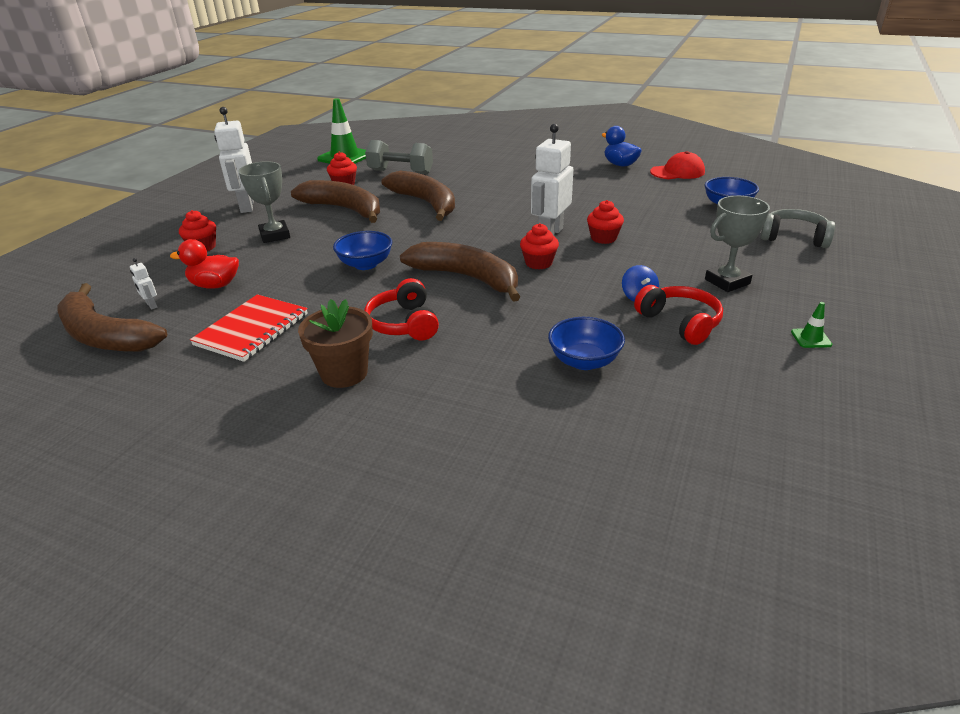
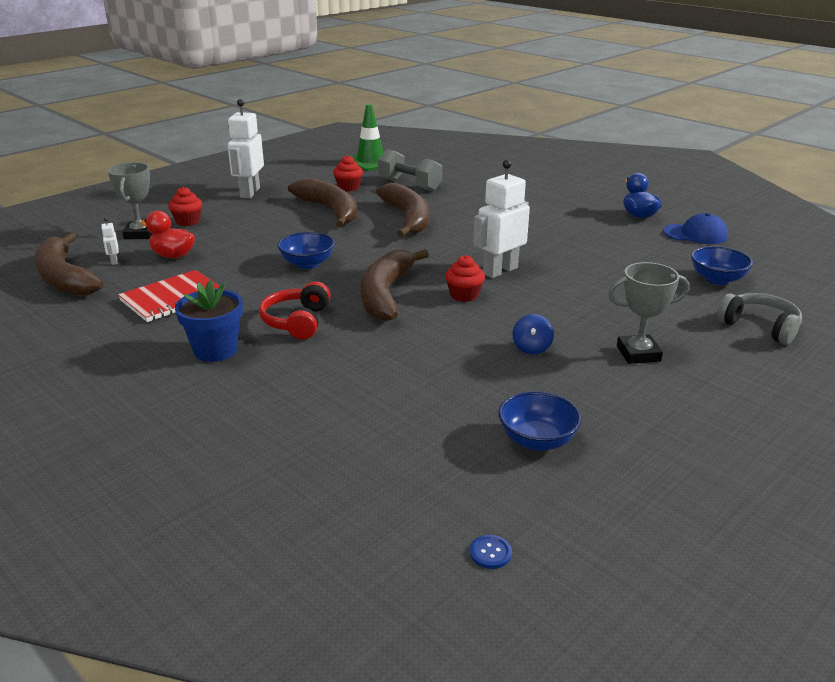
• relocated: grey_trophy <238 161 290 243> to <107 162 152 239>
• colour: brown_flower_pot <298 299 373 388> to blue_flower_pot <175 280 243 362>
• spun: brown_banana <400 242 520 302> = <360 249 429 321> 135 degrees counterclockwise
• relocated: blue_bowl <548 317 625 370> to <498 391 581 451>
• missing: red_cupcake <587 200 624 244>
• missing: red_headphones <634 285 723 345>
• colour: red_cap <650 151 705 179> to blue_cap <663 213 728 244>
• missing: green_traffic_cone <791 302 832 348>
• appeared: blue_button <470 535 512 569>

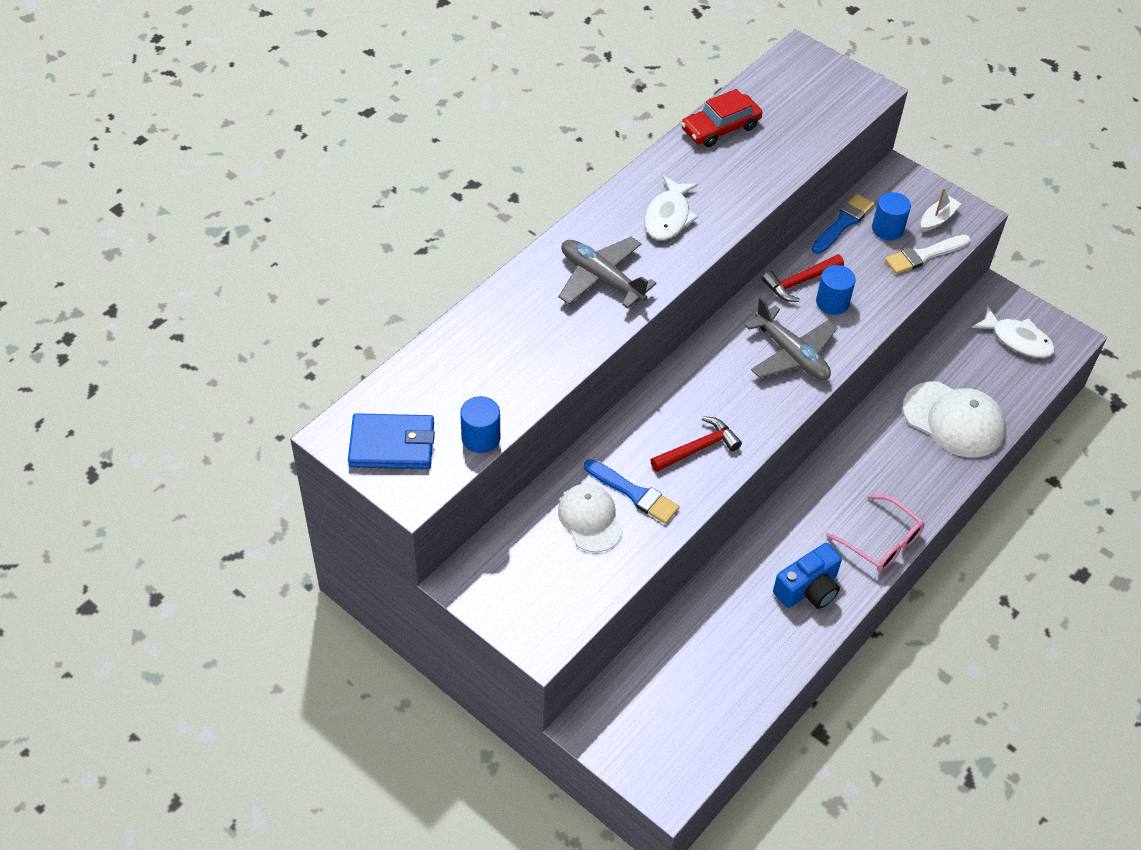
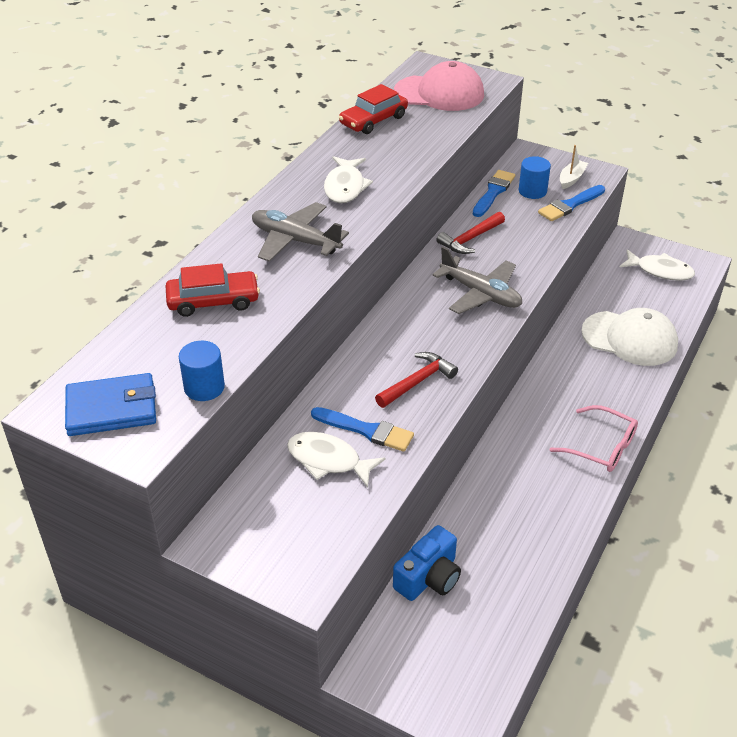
• exchanged: white_cap <558 483 623 552> to white_fish <287 432 385 488>
• relocated: blue_camera <773 543 842 609> to <393 525 461 601>
• missing: blue_cylinder <816 265 856 315>
• colour: white_brush <885 235 971 274> to blue_brush <538 185 605 221>
• appeared: red_car <166 263 260 317>
• appeared: pink_cap <394 61 484 111>

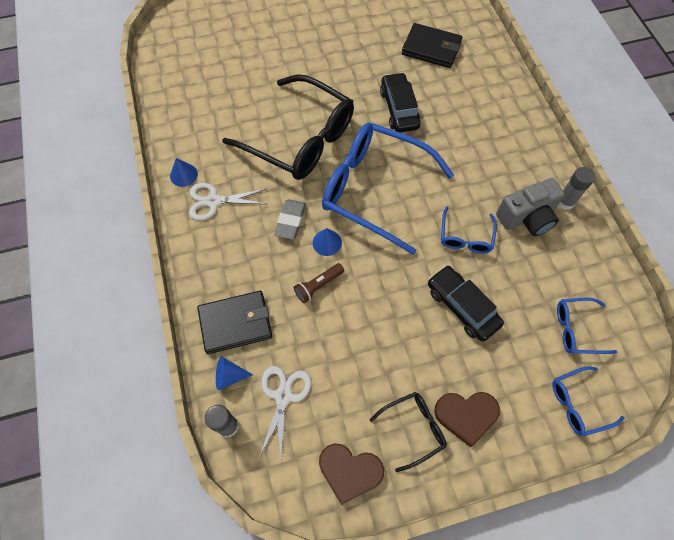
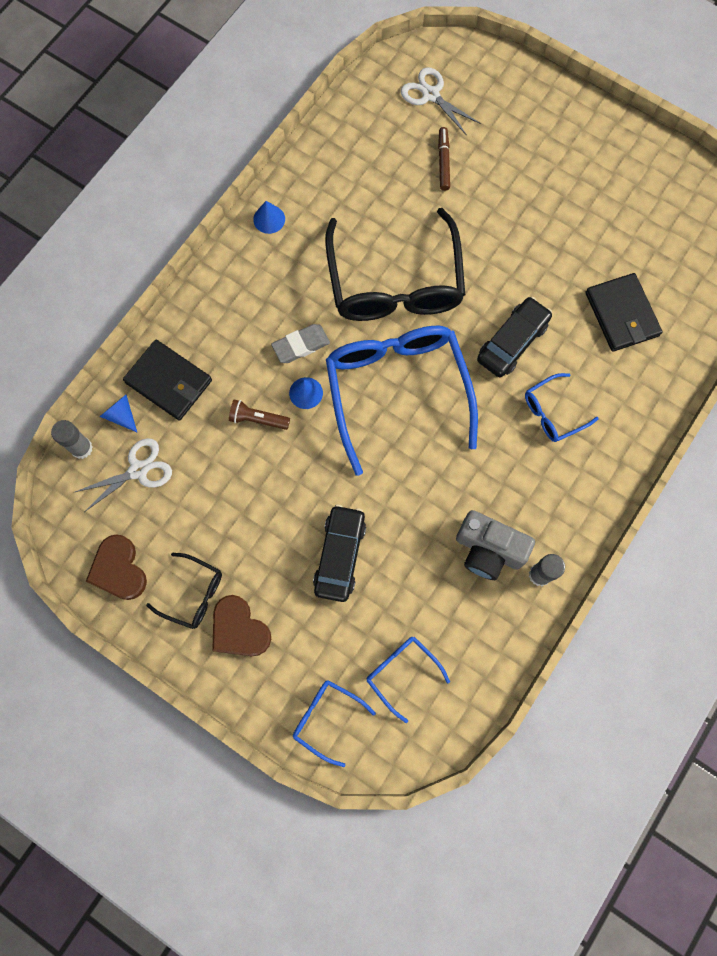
• relocated: white_scissors <189 183 266 220> to <401 67 481 136>
• relocated: blue_glasses <441 206 497 253> to <525 373 599 442>
• appeared: brown_marker <438 127 450 191>

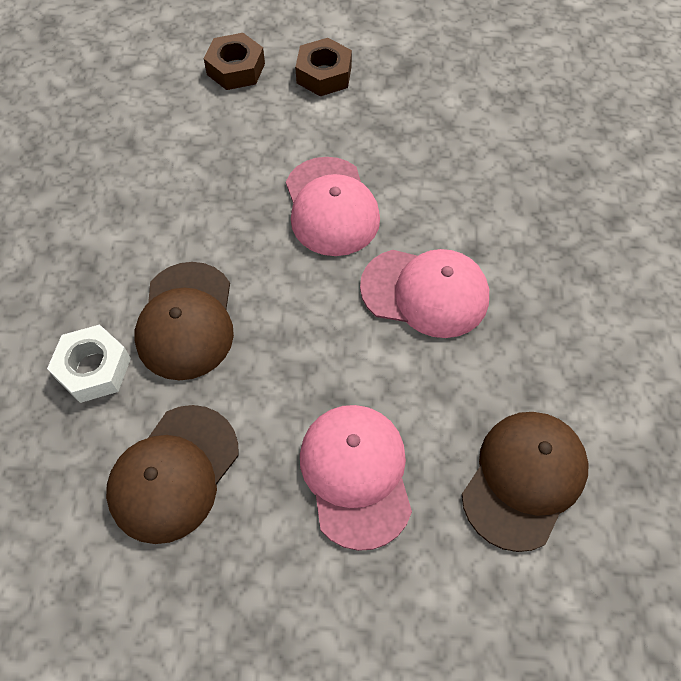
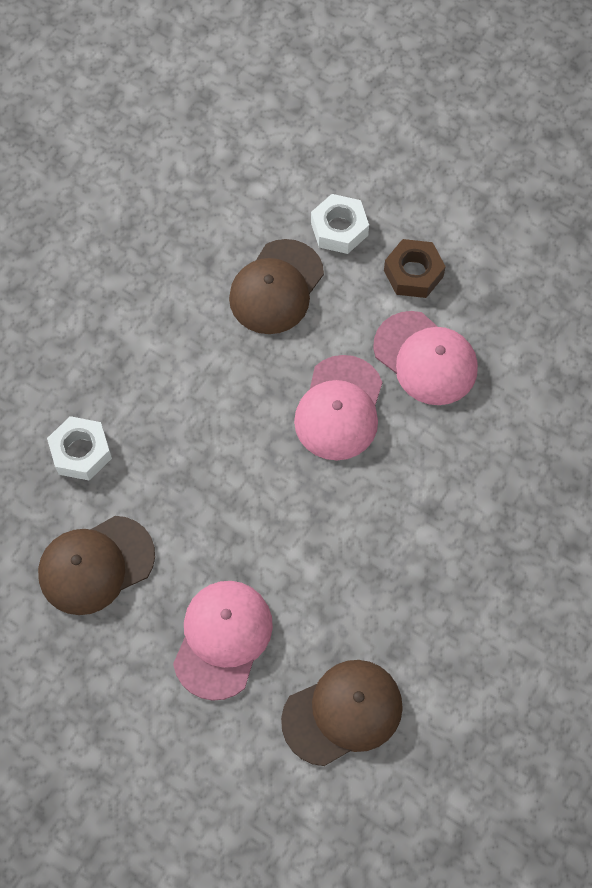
• relocated: brown_cap <135 262 234 380> to <229 239 324 334>
• colour: brown_nut <204 33 265 90> to white_nut <311 194 369 254>
• relocated: pink_cap <360 249 489 338> to <373 311 478 405>

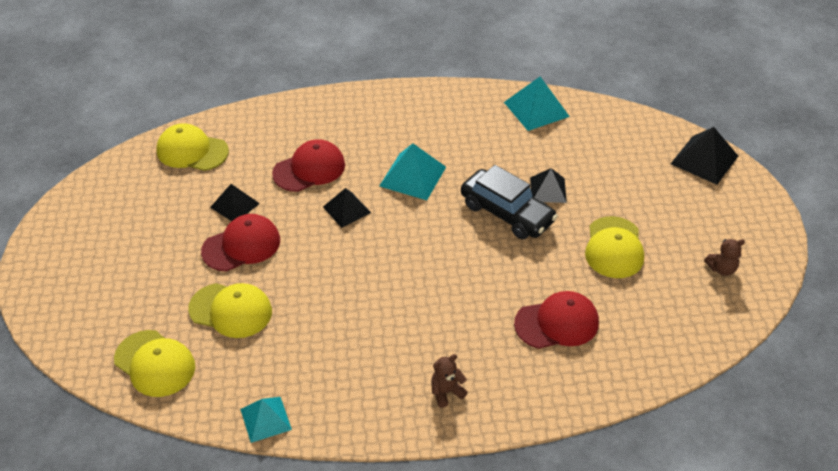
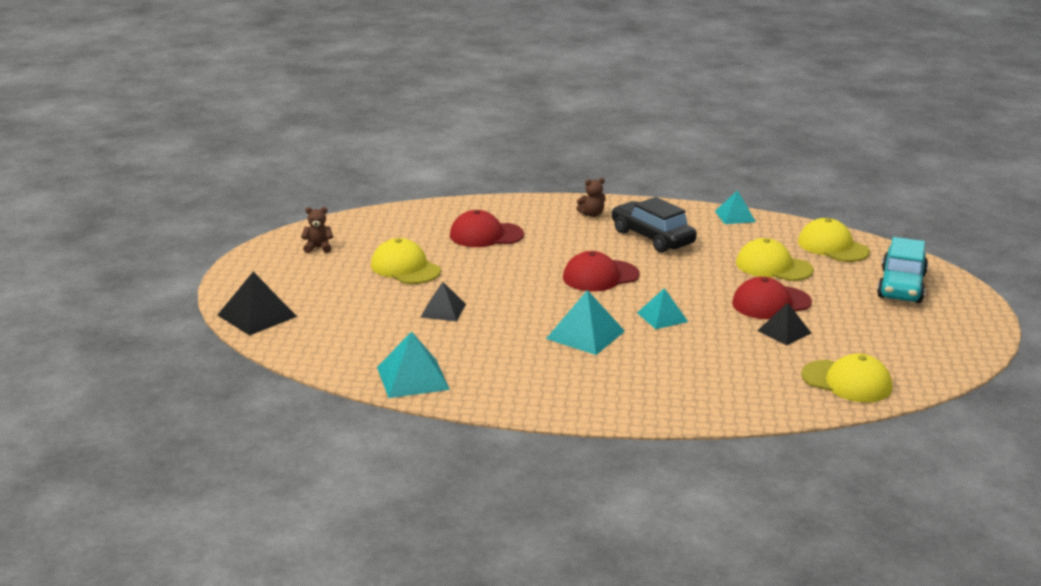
• relocated: red_cap <272 139 345 192> to <563 251 640 292>
• colour: black_pyramid <323 188 371 228> to turquoise_pyramid <637 288 688 329>
• relocated: black_car <461 165 558 239> to <611 197 697 253>
• spun: yellow_cap <585 216 644 278> = <371 238 441 284> 60 degrees counterclockwise
• appeared: turquoise_car <877 237 928 303>

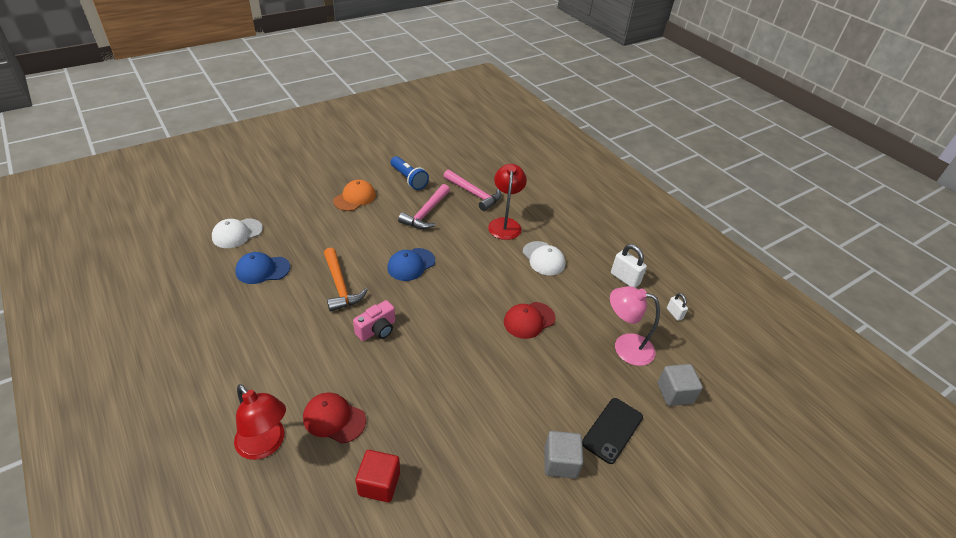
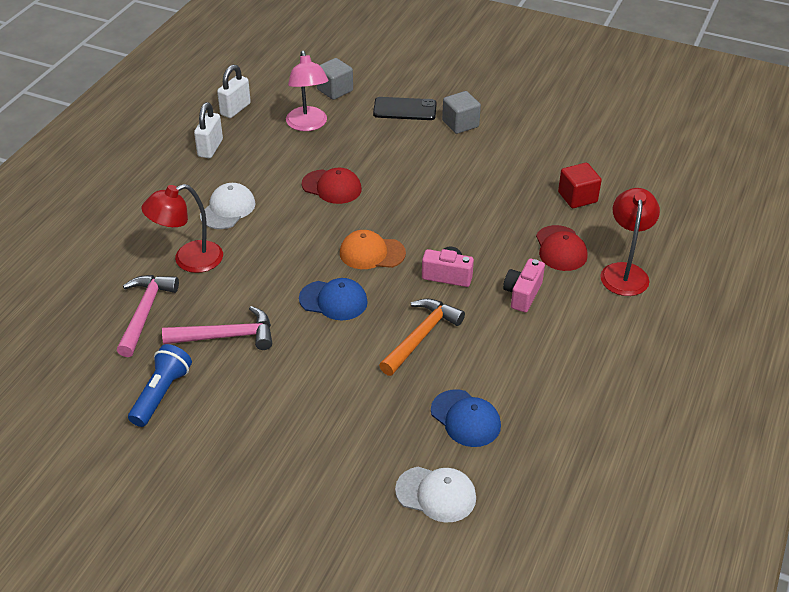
• relocated: orange_cap <333 180 376 211> to <340 230 406 269>
• size: white_padlock <667 293 688 321> = <217 65 251 118> x1.68
• appeared: pink_camera <503 259 545 312>

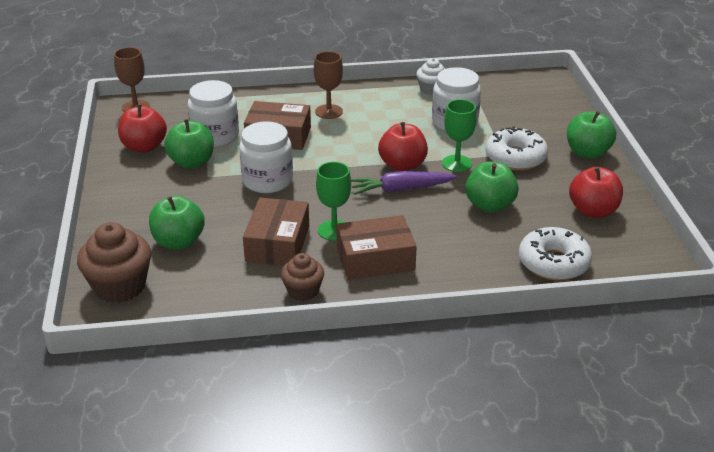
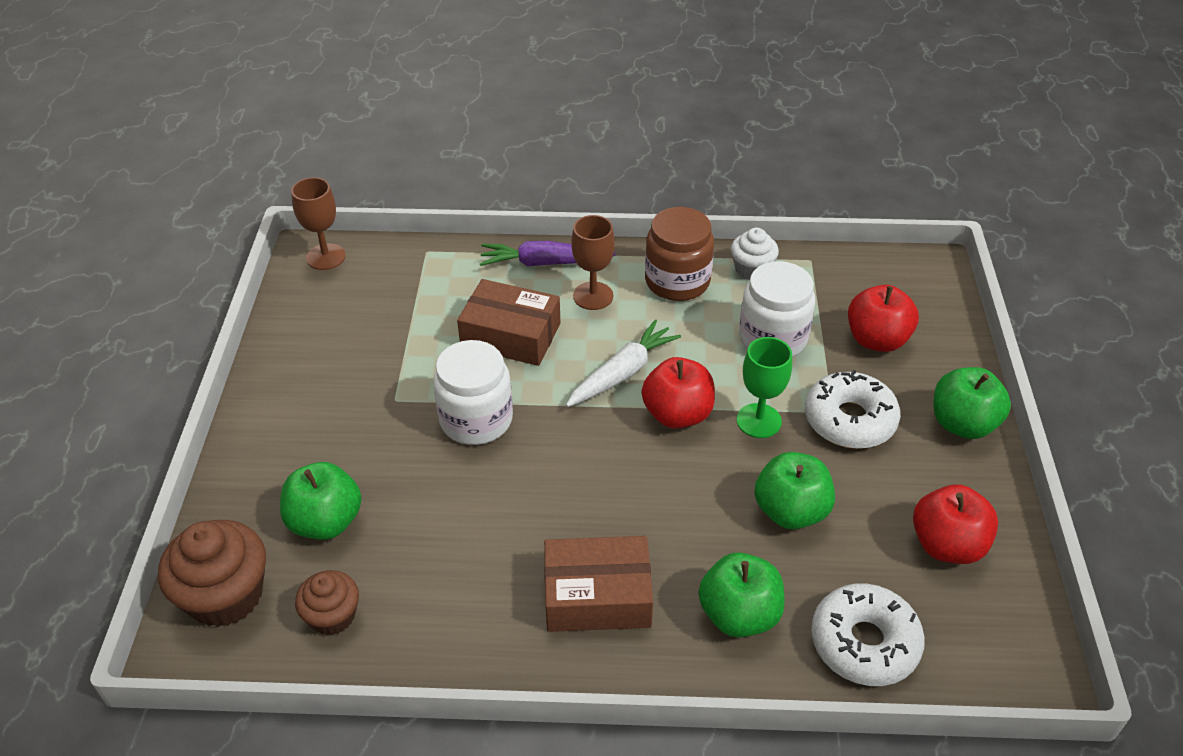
• relocated: red_apple <118 104 167 153> to <848 285 919 352>
• relocated: green_apple <164 119 214 169> to <699 552 785 637>
• missing: white_jar <188 80 239 147>
• missing: brown_box <243 198 309 266>
• relocated: brown_cupcake <281 253 324 301> to <295 570 359 635>
• missing: green_goblet <316 162 351 241>
• relocated: purple_carrot <351 171 457 195> to <480 241 615 266>
• appeared: white_carrot <566 320 681 407>
• appeared: brown_jar <645 207 714 301>

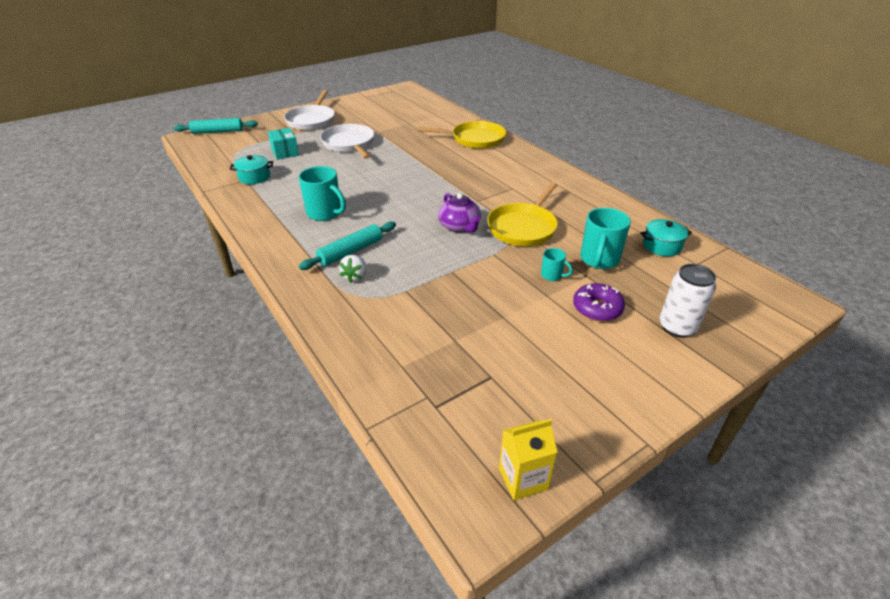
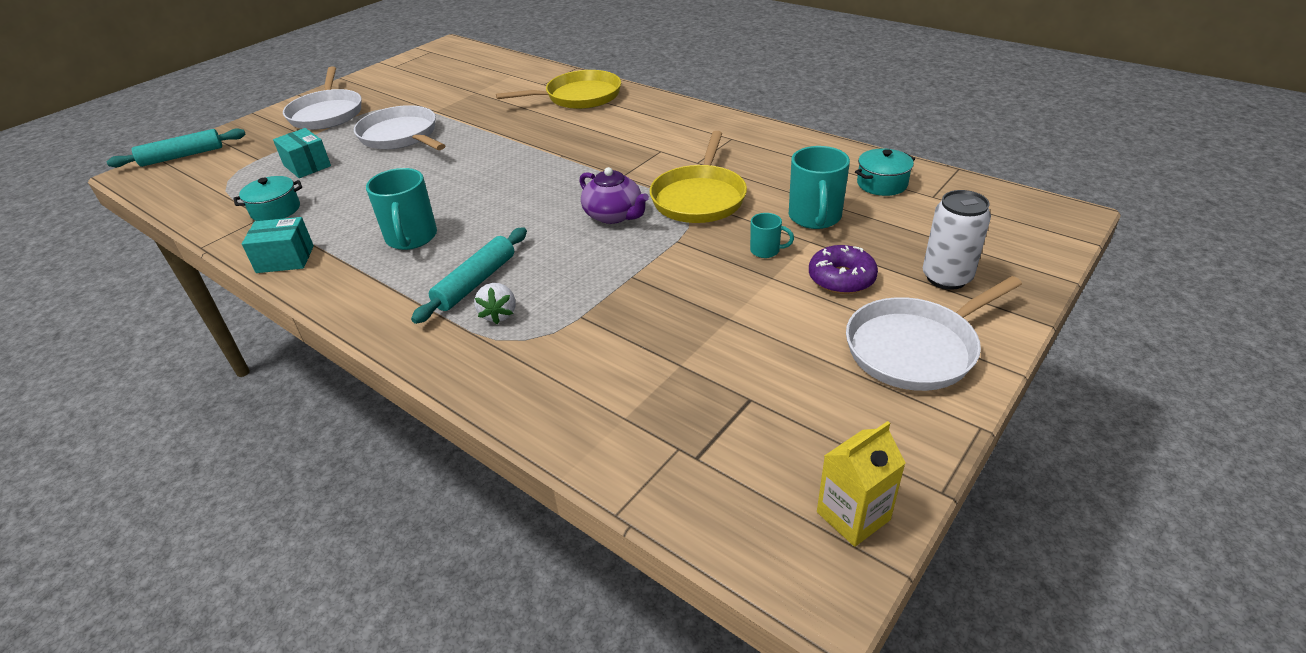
• spun: turquoise_mug <299 166 346 221> = <366 168 437 250> 60 degrees clockwise
• appeared: turquoise_box <242 217 314 273>
• appeared: white_pan <846 276 1022 391>

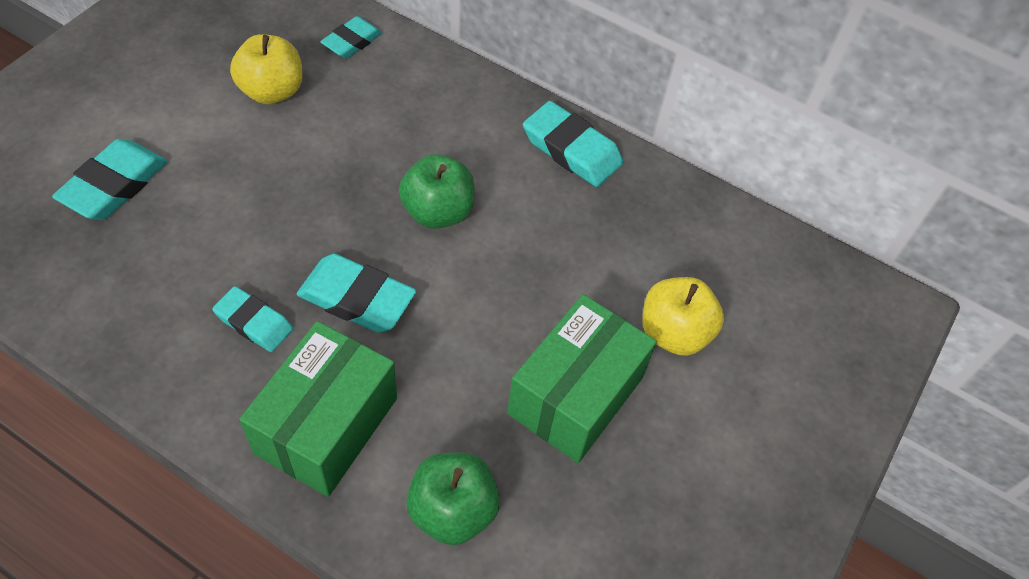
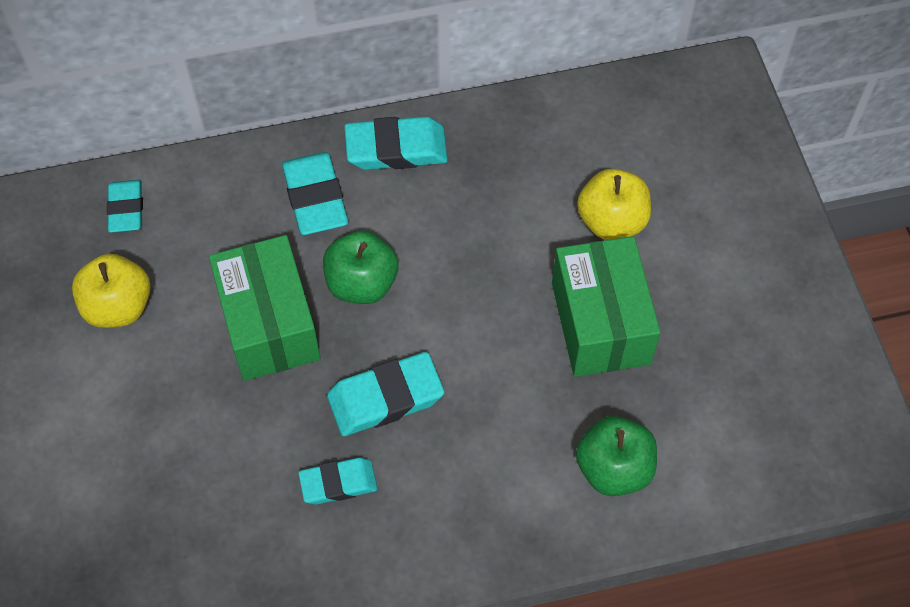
• relocated: turquoise_eraser <52 139 167 220> to <282 152 348 235>
• relocated: green_box <239 321 397 497> to <209 235 321 381>

